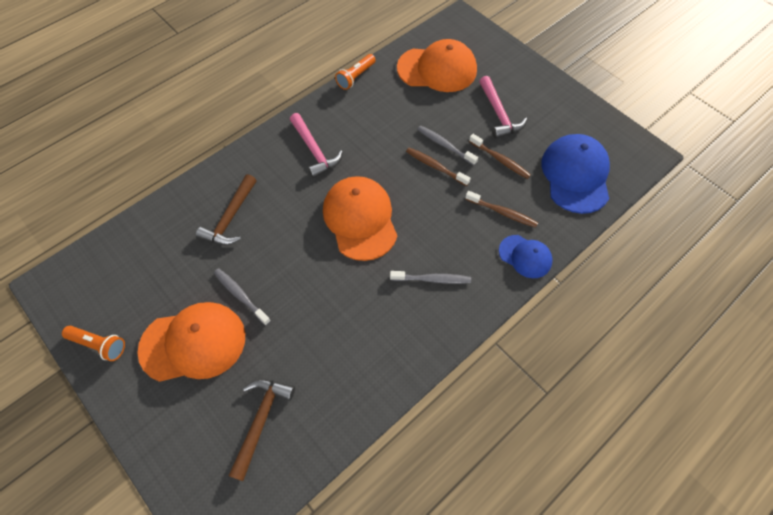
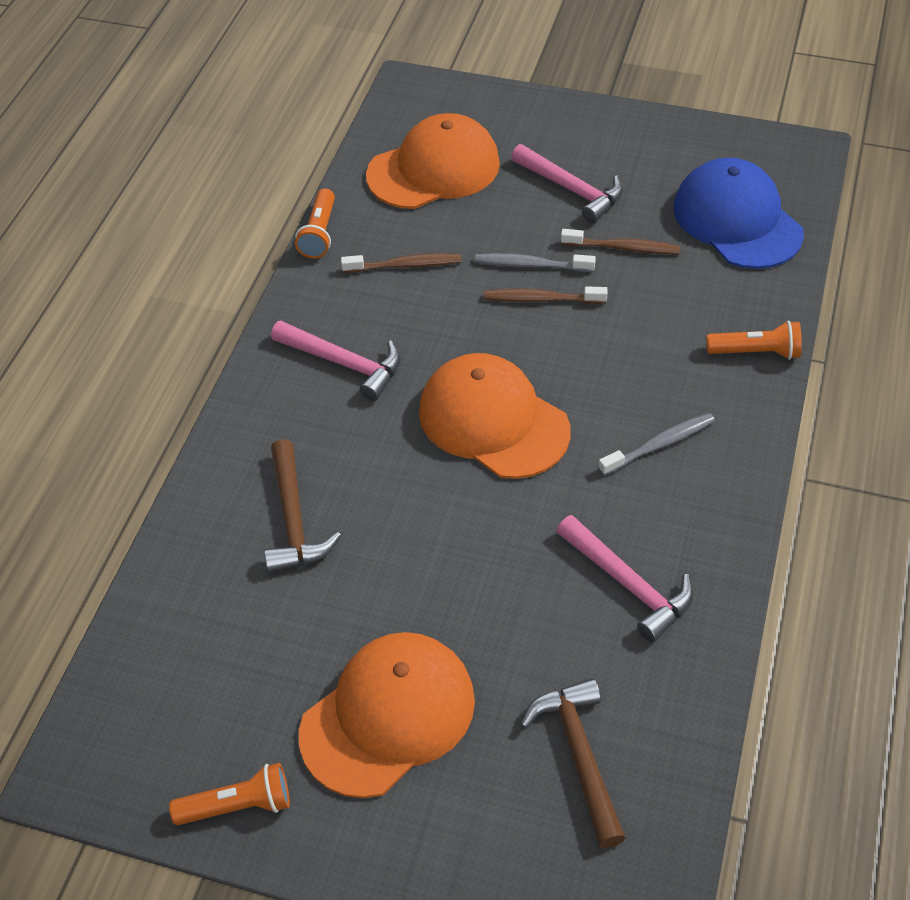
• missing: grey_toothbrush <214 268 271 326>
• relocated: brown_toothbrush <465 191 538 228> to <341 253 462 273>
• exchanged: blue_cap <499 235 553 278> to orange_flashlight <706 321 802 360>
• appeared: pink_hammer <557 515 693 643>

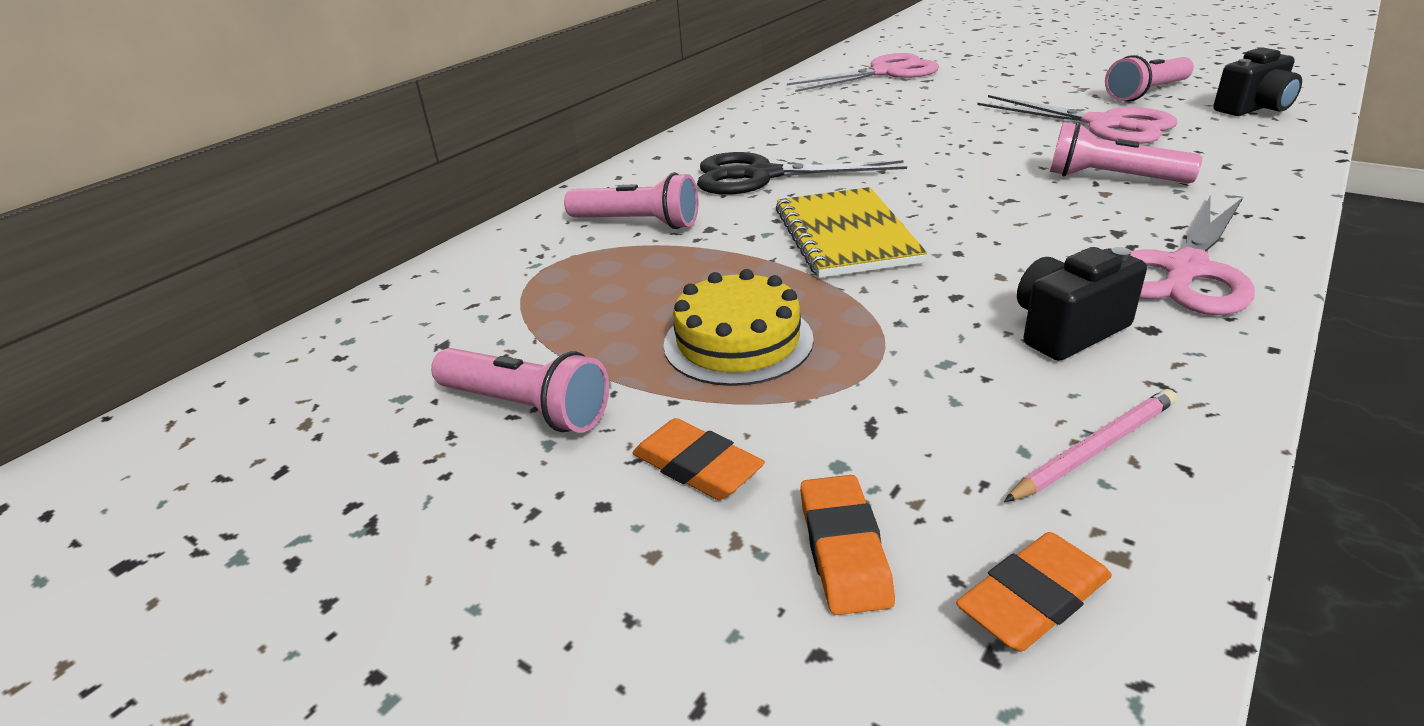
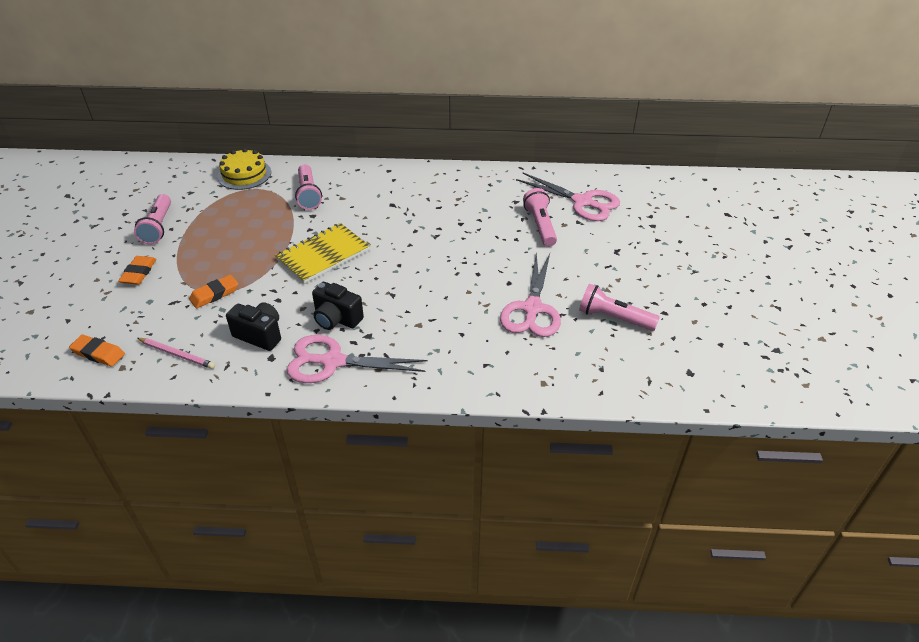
• relocated: yellow_cake <664 269 814 386> to <217 148 271 190>
• missing: black_scissors <697 152 907 195>
• relocated: orange_eraser <800 475 895 615> to <189 275 238 308>
• relocated: pink_flashlight <1050 122 1202 183> to <523 188 557 247>
• relocated: black_camera <1213 47 1302 116> to <312 282 364 330>

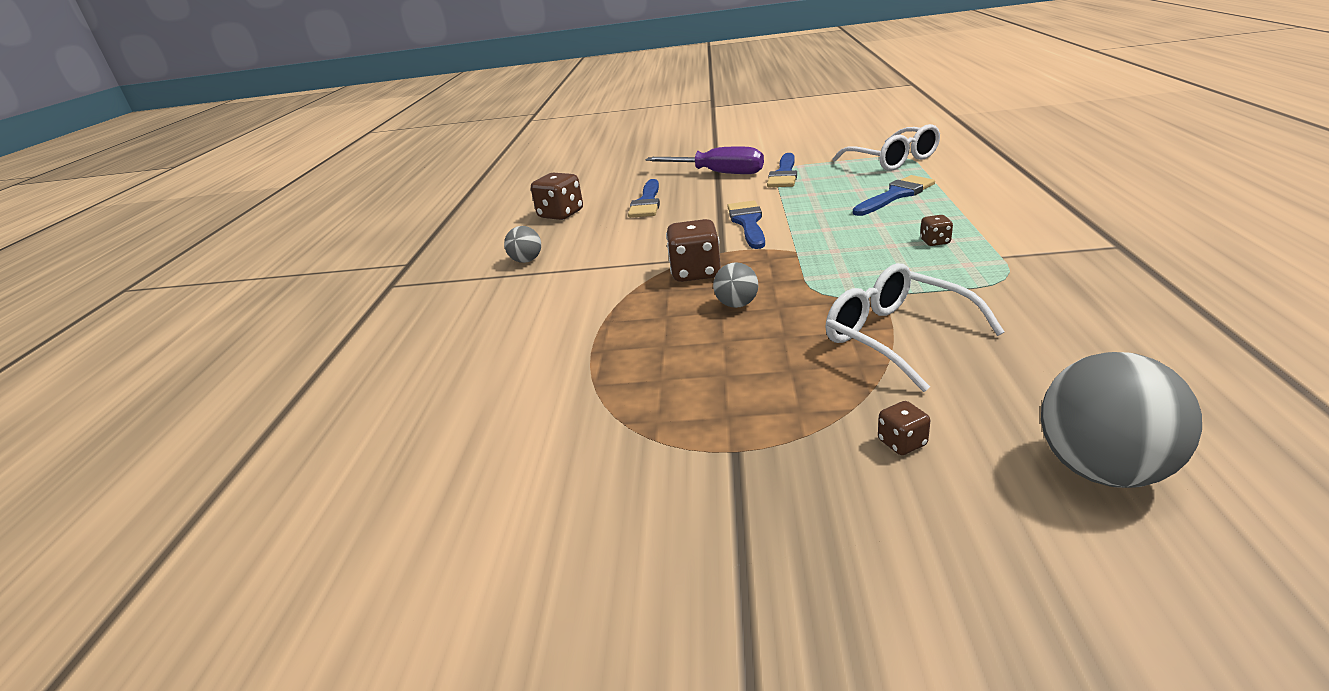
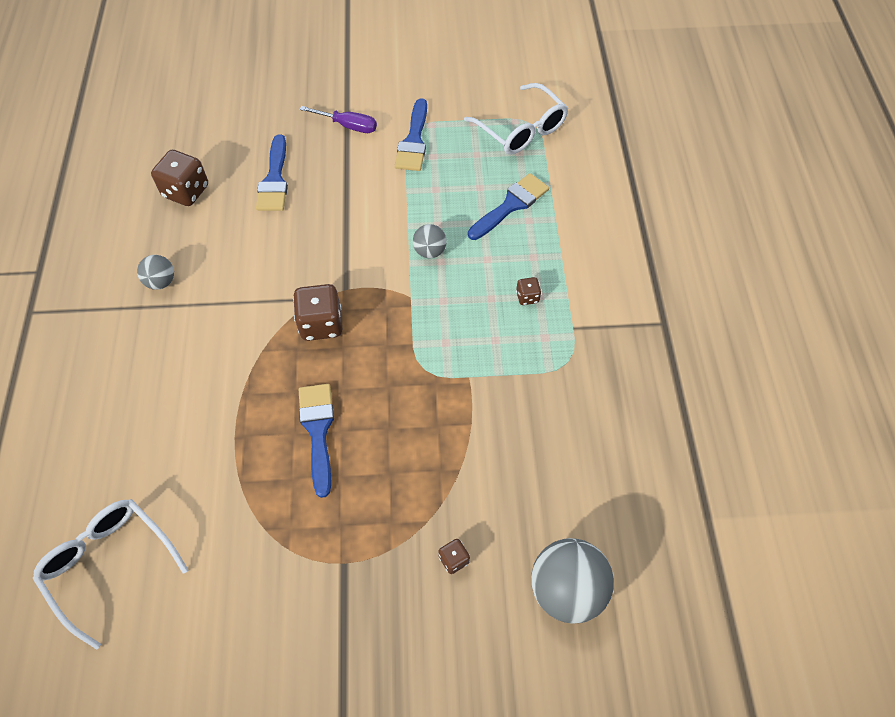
• size: purple_screwdriver <646 147 764 174> = <299 106 377 133> x0.63
• relocated: grey_ball <713 262 758 308> to <413 224 447 258>
• relocated: blue_brush <727 201 765 249> to <299 384 334 498>
• relocated: white_glasses <825 263 1004 392> to <33 499 188 650>

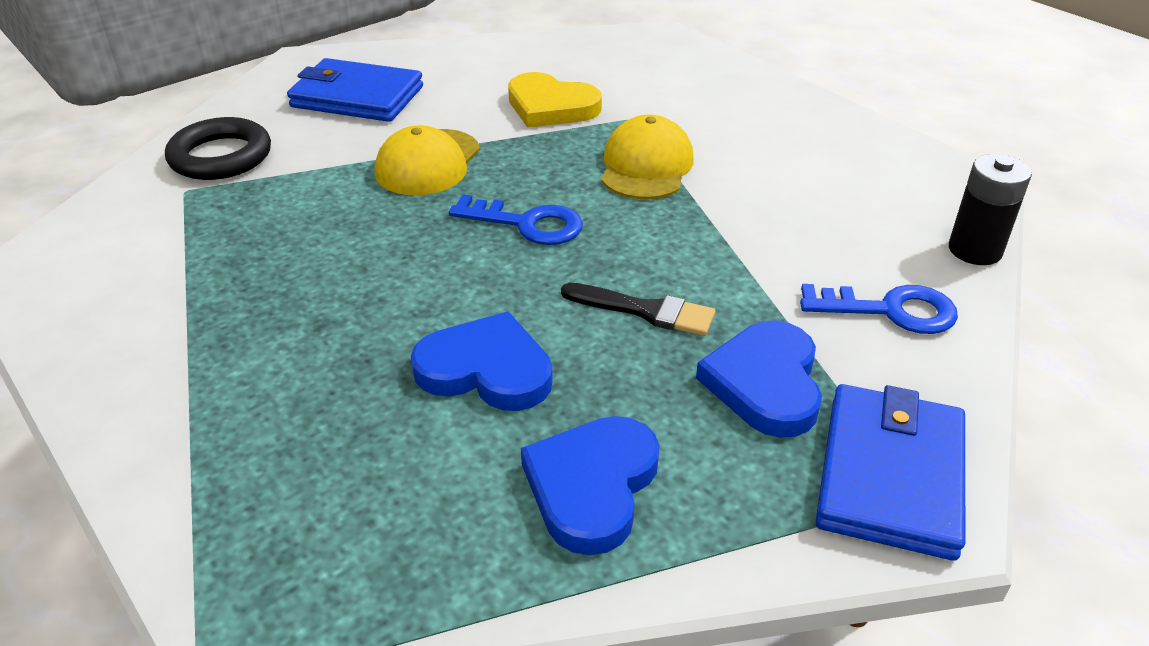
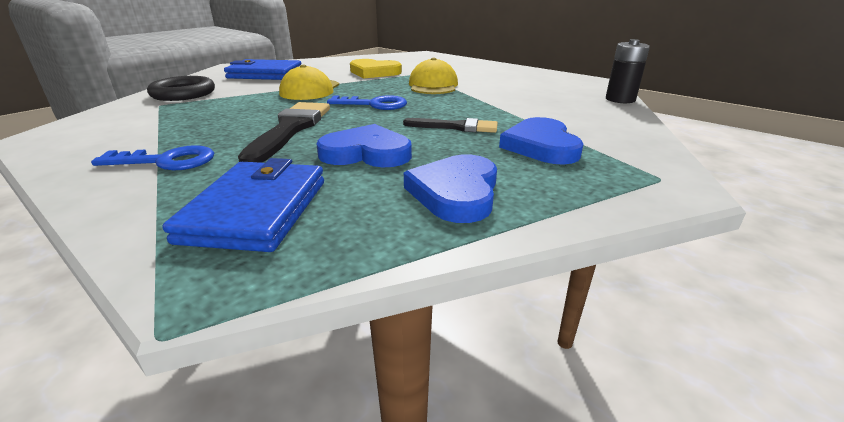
• relocated: blue_key <800 284 958 334> to <91 145 214 170>
• relocated: blue_wallet <816 384 965 561> to <163 158 324 252>
• appeared: black_brush <238 102 330 163>

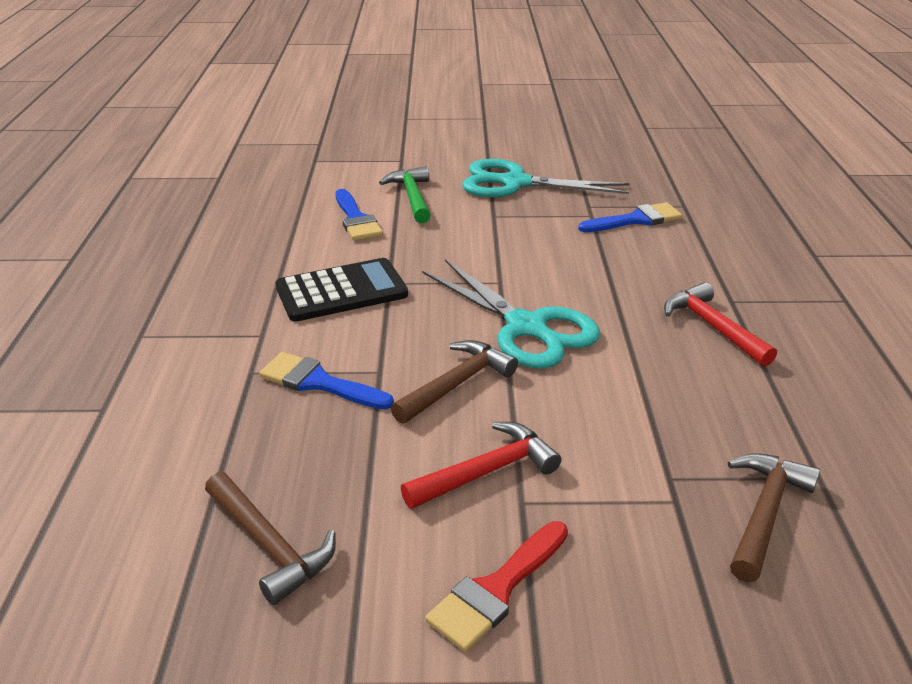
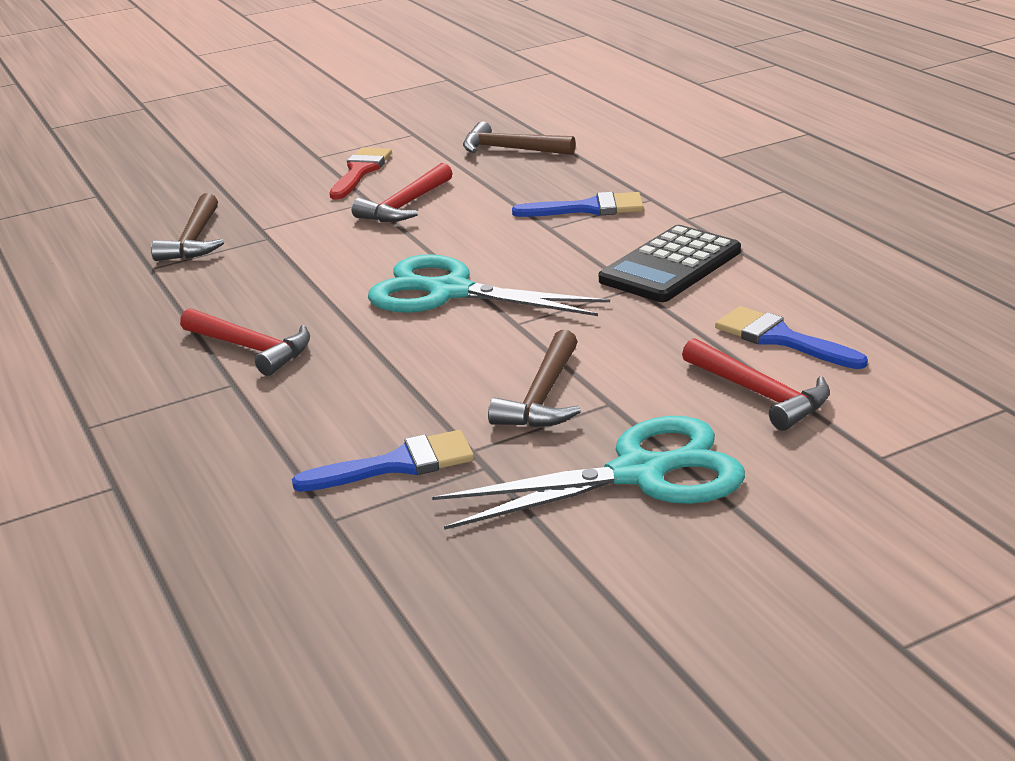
• colour: green_hammer <379 166 431 223> to red_hammer <682 338 830 431>
• relocated: brown_hammer <391 340 518 424> to <488 330 581 428>
• spun: blue_brush <578 202 683 232> = <292 430 474 492> 150 degrees counterclockwise

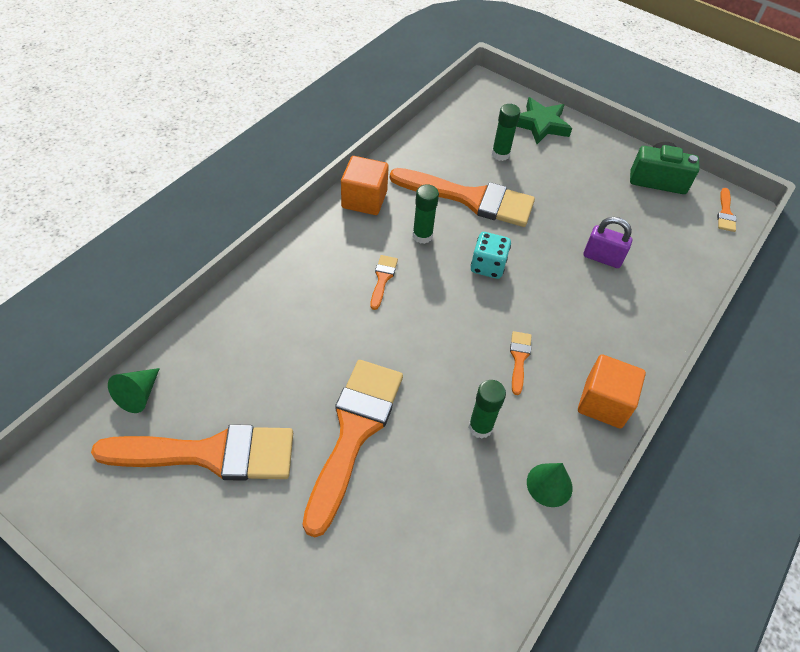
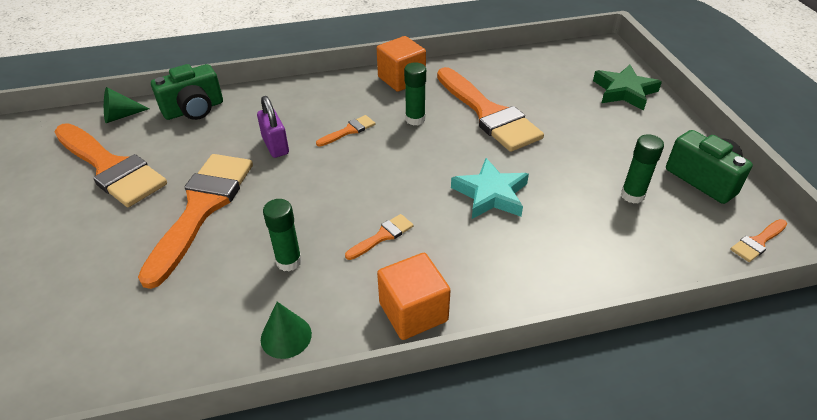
• spun: orange_brush <302 360 403 537> = <138 154 253 289> 45 degrees counterclockwise
• missing: turquoise_dice <471 232 511 279>
• relocated: green_glue_stick <492 104 520 161> to <621 134 664 204>
• relocated: purple_padlock <584 217 632 268> to <257 96 289 158>
• appeared: green_camera <151 64 223 120>
• appeared: turquoise_star <451 158 529 219>

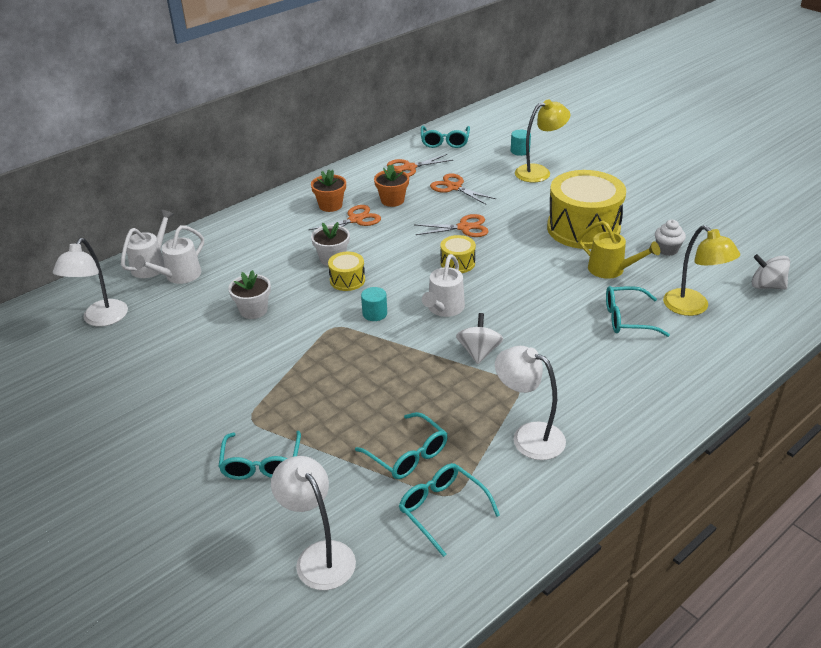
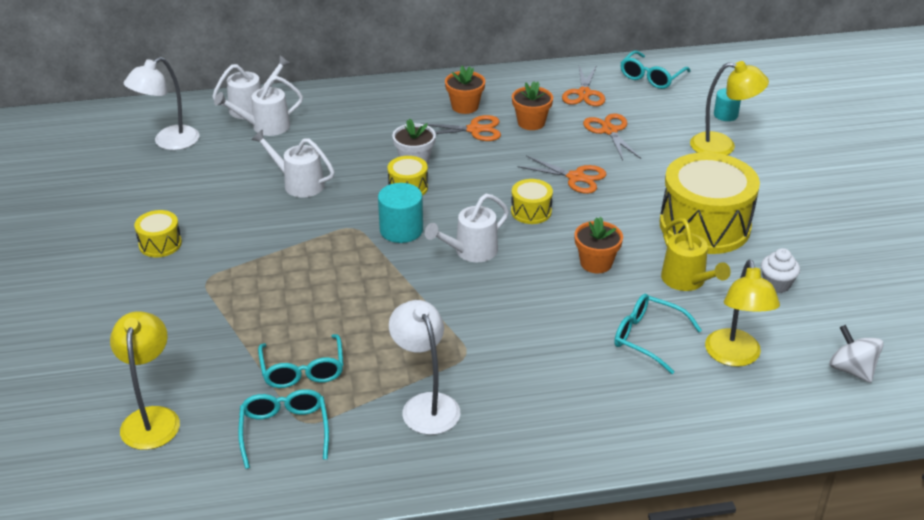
• missing: turquoise_glasses <218 431 301 480>
• exchanged: white_flower_pot <228 270 271 319> to white_watering_can <251 130 335 198>
• colour: white_lamp <271 456 356 590> to yellow_lamp <110 311 180 450>
• size: turquoise_cylinder <361 287 387 321> = <378 183 423 243> x1.57
• spun: orange_scissors <387 154 453 177> = <562 65 605 106> 90 degrees counterclockwise
• missing: white_spinning_top <456 313 503 364>
• appeared: yellow_drum <134 210 182 257>
• appeared: orange_flower_pot <574 217 623 273>

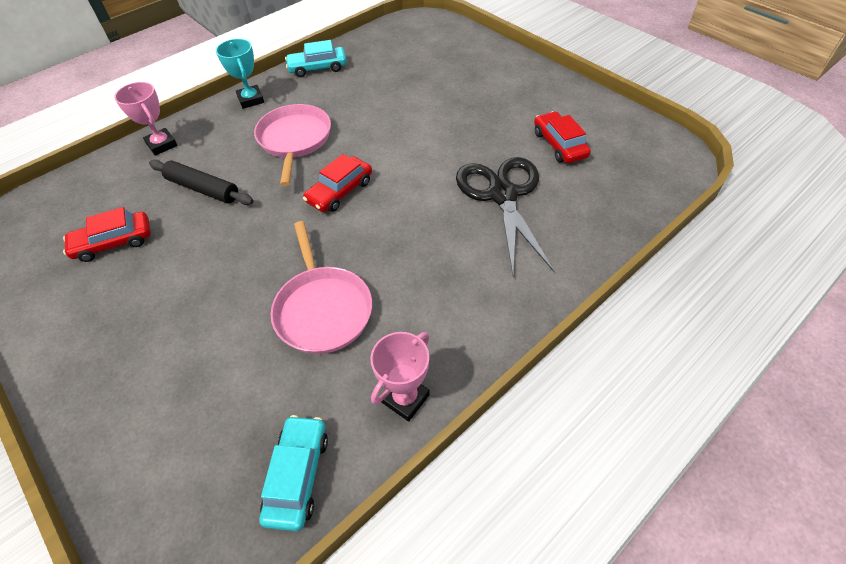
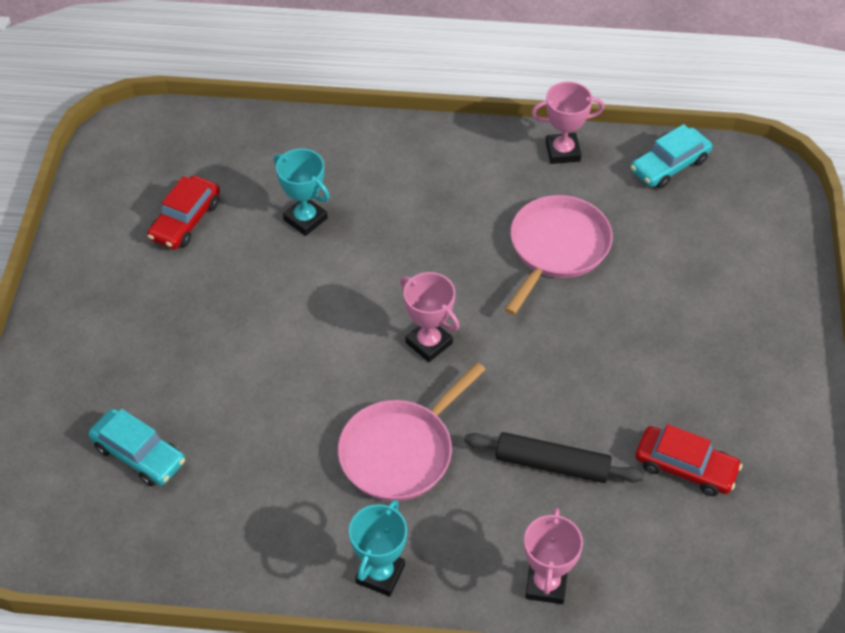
• spun: black_rolling_pin <149 160 254 205> = <464 432 644 483> 60 degrees counterclockwise
• relocated: turquoise_car <285 40 347 77> to <88 409 185 486>
• exchanged: red_car <303 154 372 212> to pink_trophy <400 272 459 362>
• exchanged: black_scissors <456 157 554 274> to turquoise_trophy <274 149 330 236>

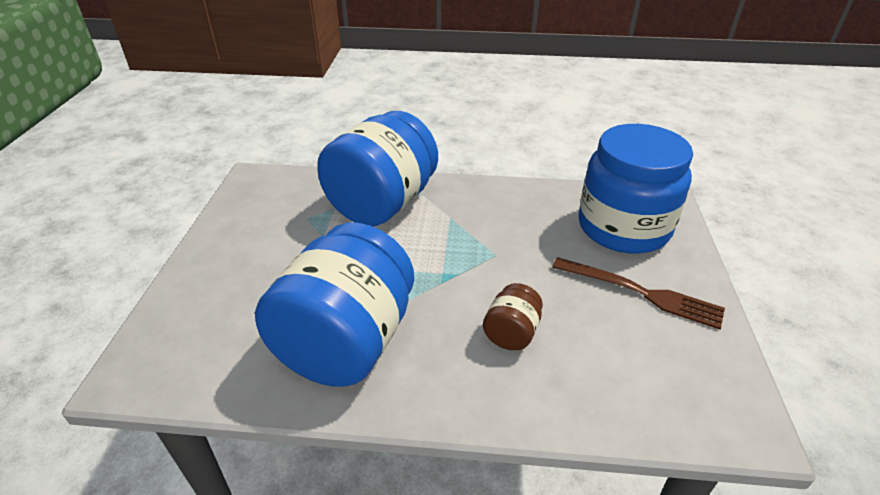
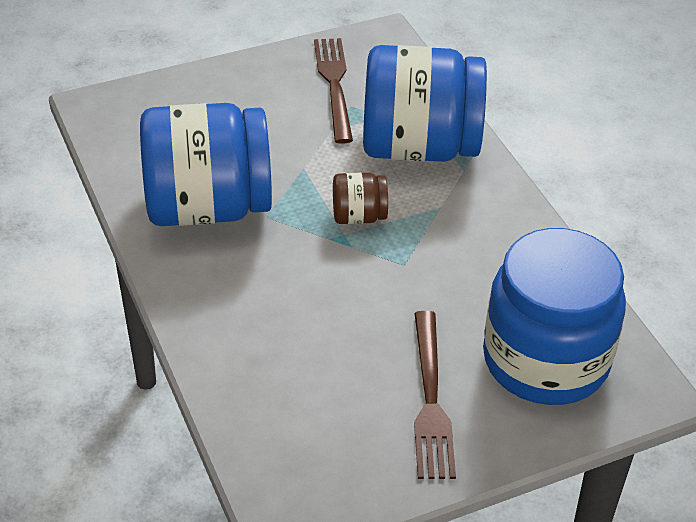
• relocated: brown_jar <483 283 543 350> to <333 173 388 224>
• appeared: brown_fork <314 38 353 144>

